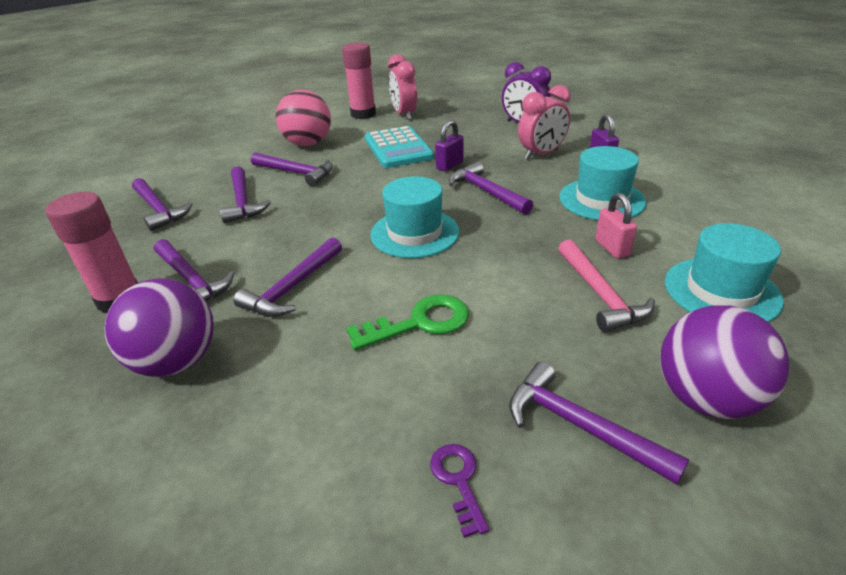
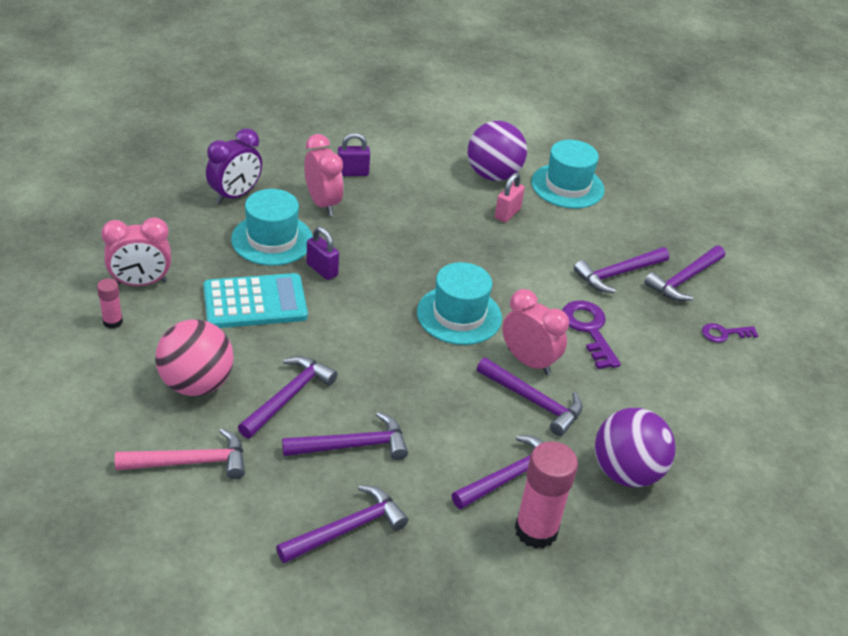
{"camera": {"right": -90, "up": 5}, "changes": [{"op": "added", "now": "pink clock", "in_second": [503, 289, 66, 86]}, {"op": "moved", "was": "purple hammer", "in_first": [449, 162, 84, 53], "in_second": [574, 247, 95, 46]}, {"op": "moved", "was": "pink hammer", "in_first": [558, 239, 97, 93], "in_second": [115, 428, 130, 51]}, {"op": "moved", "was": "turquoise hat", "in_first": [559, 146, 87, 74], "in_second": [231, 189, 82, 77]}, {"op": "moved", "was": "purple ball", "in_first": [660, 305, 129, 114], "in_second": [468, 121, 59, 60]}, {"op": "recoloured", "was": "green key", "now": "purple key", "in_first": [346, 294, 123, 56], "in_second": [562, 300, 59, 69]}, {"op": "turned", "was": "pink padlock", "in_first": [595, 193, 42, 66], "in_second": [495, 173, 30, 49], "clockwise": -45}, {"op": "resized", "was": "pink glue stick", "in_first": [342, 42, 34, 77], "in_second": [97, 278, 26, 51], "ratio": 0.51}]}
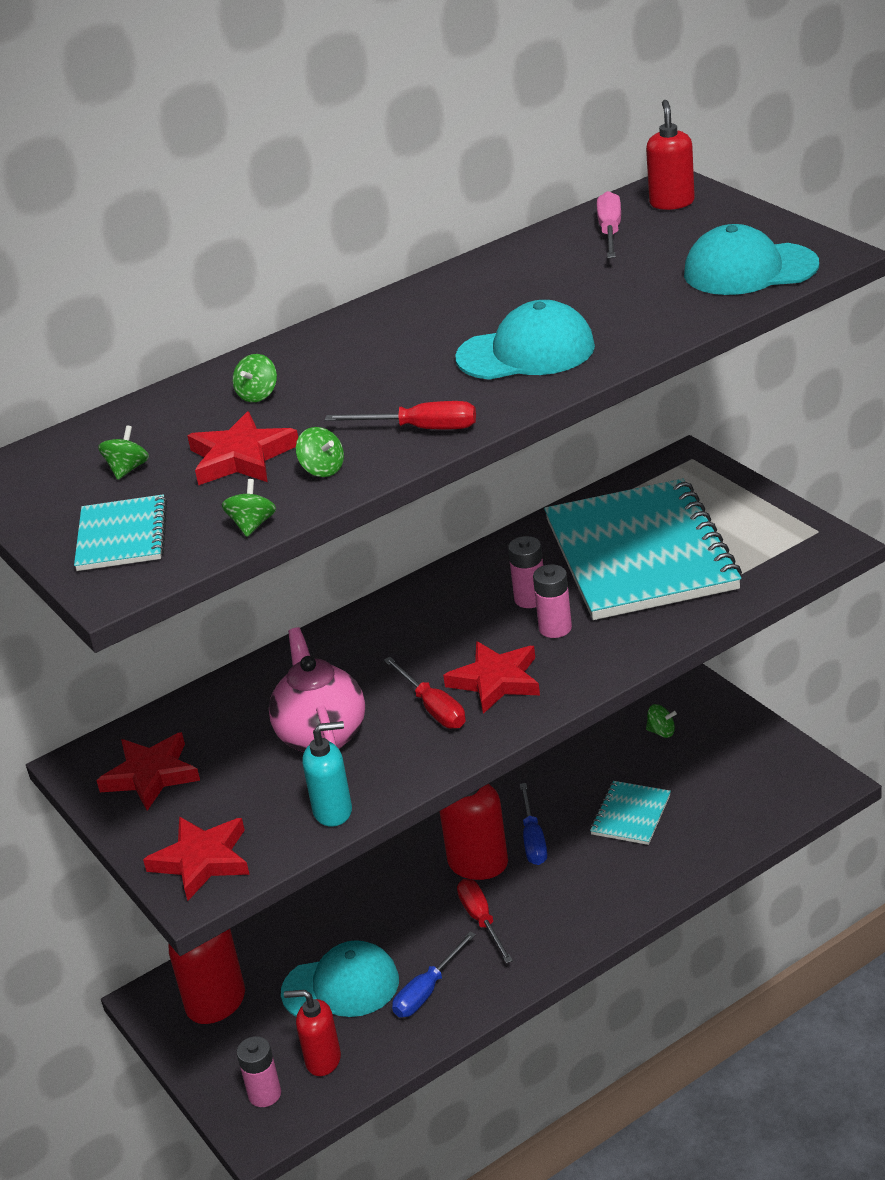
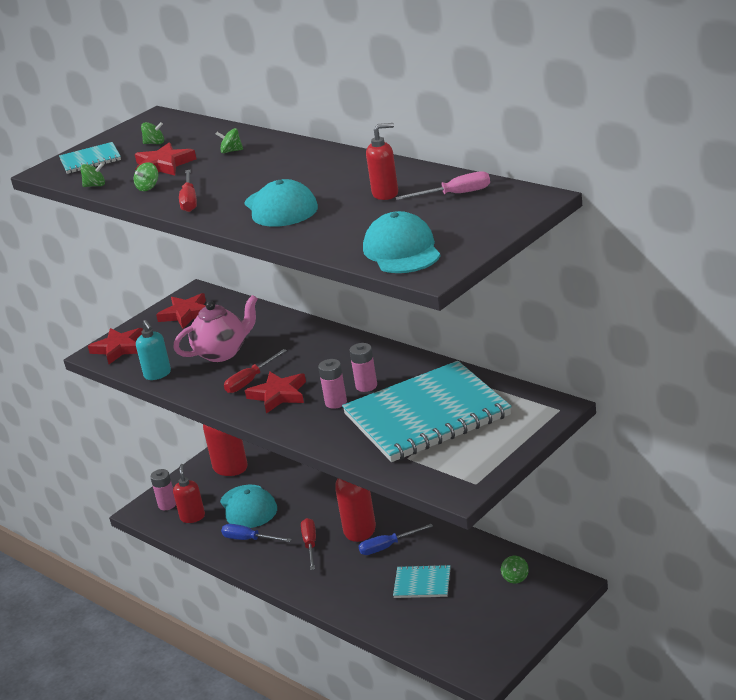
{"camera": {"right": 75, "up": -5}, "changes": [{"op": "moved", "was": "red soap dispenser", "in_first": [646, 100, 49, 110], "in_second": [366, 123, 32, 77]}, {"op": "turned", "was": "red screwdriver", "in_first": [457, 879, 56, 84], "in_second": [301, 518, 15, 52], "clockwise": -60}]}
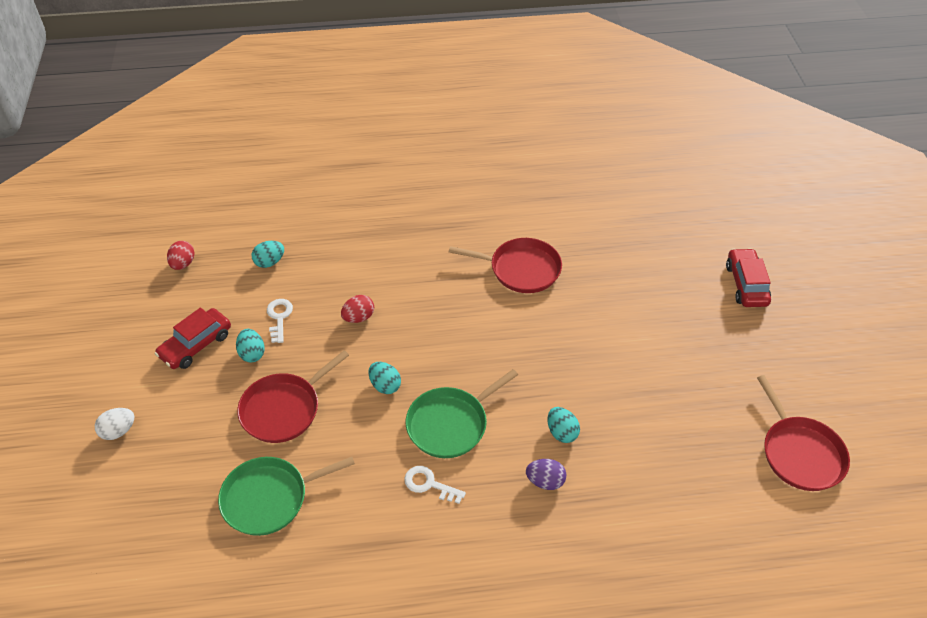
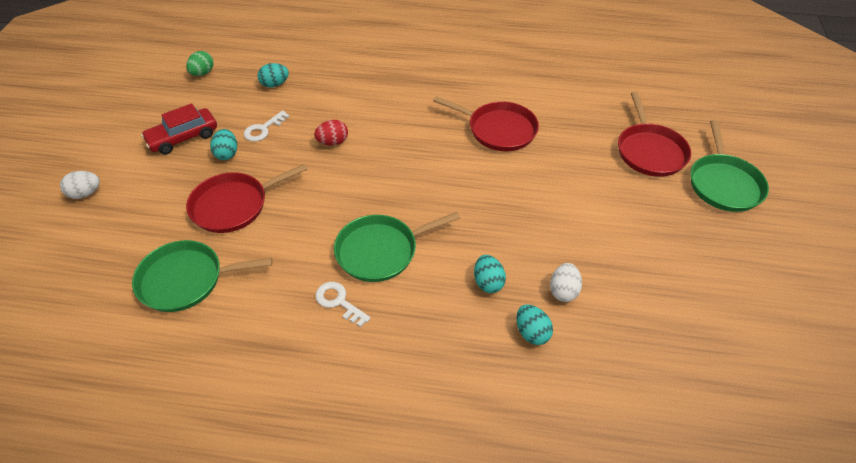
{"camera": {"right": 15, "up": 0}, "changes": [{"op": "removed", "was": "purple egg", "in_first": [526, 459, 40, 31]}, {"op": "added", "now": "white egg", "in_second": [550, 263, 32, 39]}, {"op": "moved", "was": "turquoise egg", "in_first": [369, 362, 32, 32], "in_second": [516, 304, 37, 41]}, {"op": "moved", "was": "red pan", "in_first": [757, 375, 93, 116], "in_second": [618, 92, 73, 85]}, {"op": "replaced", "was": "red car", "now": "green pan", "in_first": [726, 248, 45, 59], "in_second": [690, 120, 79, 92]}, {"op": "recoloured", "was": "red egg", "now": "green egg", "in_first": [167, 241, 28, 29], "in_second": [186, 51, 28, 25]}, {"op": "turned", "was": "white key", "in_first": [267, 299, 26, 44], "in_second": [244, 110, 45, 32], "clockwise": -150}]}
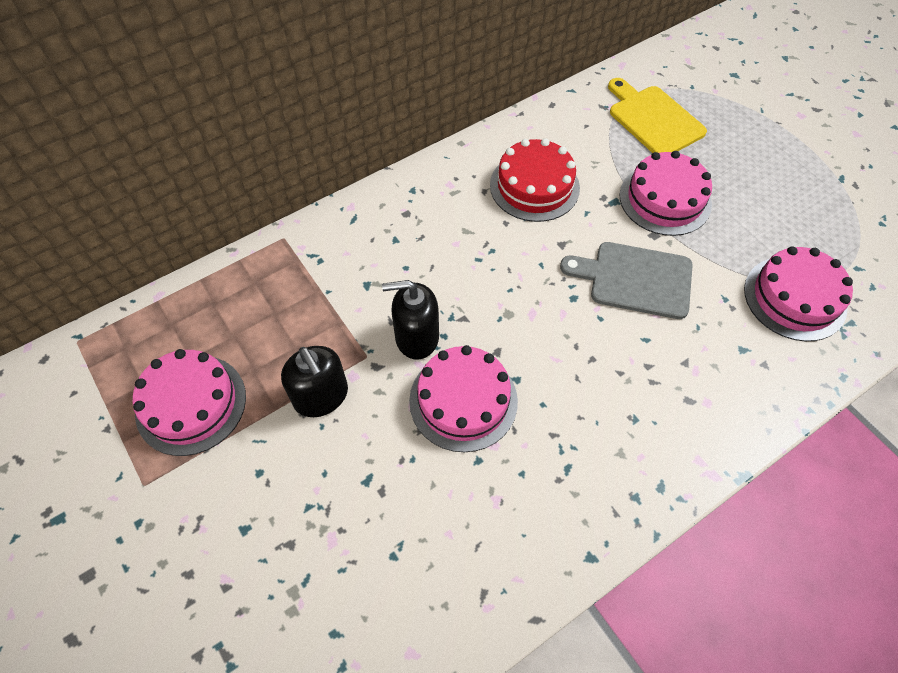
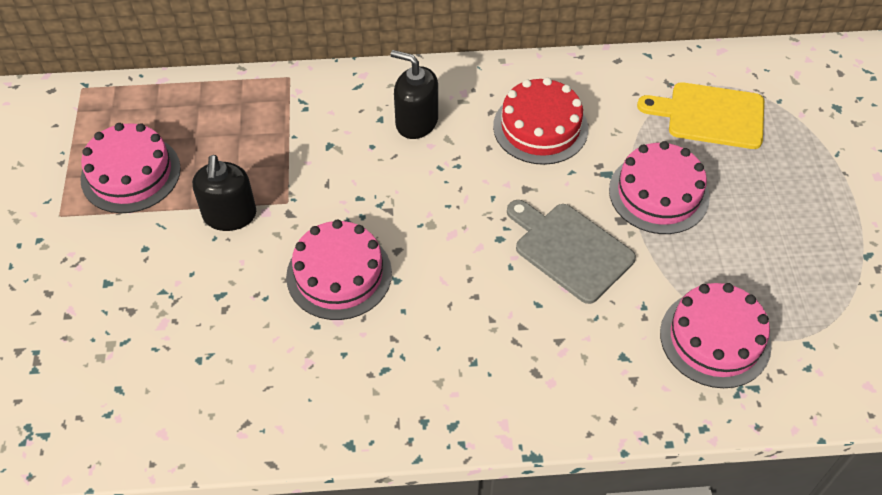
{"camera": {"right": 30, "up": -5}, "changes": [{"op": "moved", "was": "black soap dispenser", "in_first": [382, 280, 57, 80], "in_second": [391, 50, 47, 89]}, {"op": "turned", "was": "yellow cutting board", "in_first": [608, 78, 99, 75], "in_second": [637, 82, 127, 67], "clockwise": -75}]}
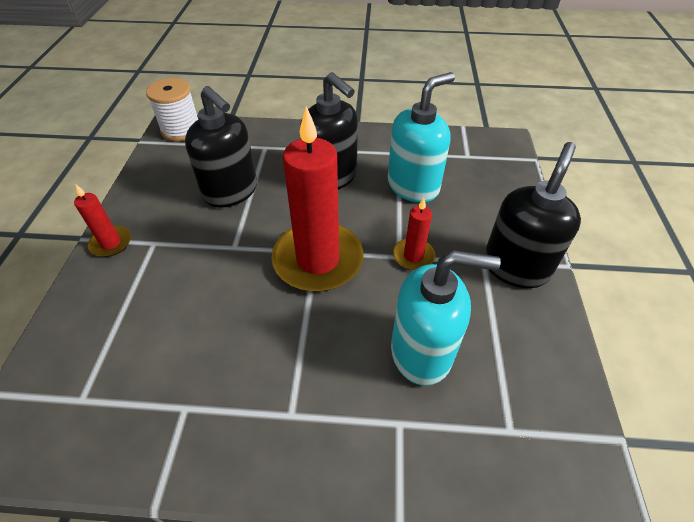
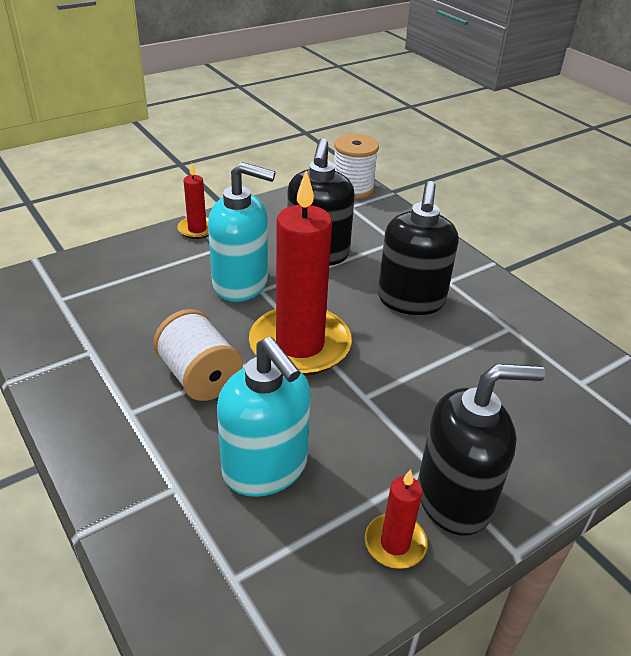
{"camera": {"right": 50, "up": -10}, "changes": [{"op": "added", "now": "white spool", "in_second": [153, 309, 90, 92]}, {"op": "moved", "was": "turquoise soap dispenser", "in_first": [388, 72, 67, 131], "in_second": [208, 162, 67, 140]}, {"op": "moved", "was": "red candle", "in_first": [393, 198, 42, 72], "in_second": [365, 469, 63, 100]}]}
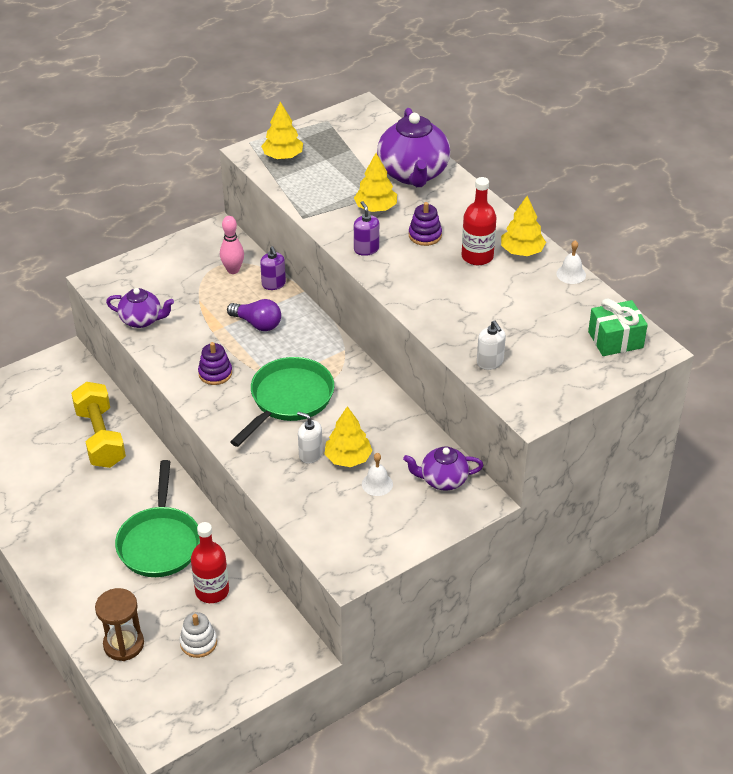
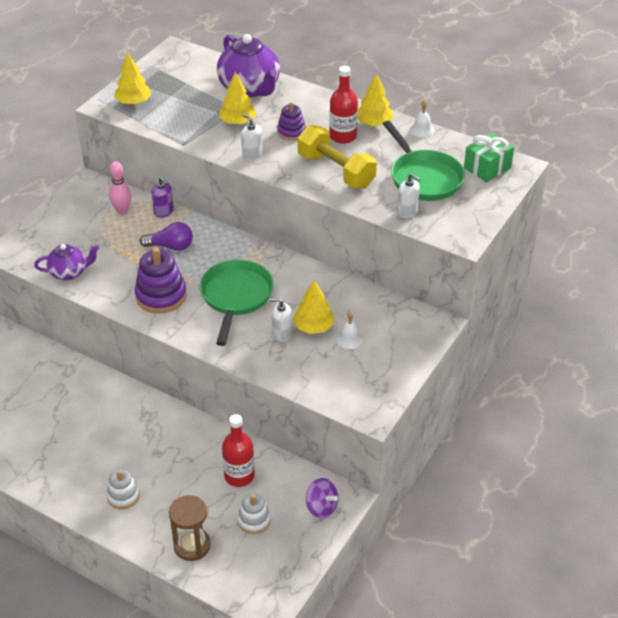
{"camera": {"right": -25, "up": 0}, "changes": [{"op": "removed", "was": "purple teapot", "in_first": [403, 446, 81, 45]}, {"op": "added", "now": "white stacking toy", "in_second": [106, 469, 34, 40]}, {"op": "added", "now": "purple spinning top", "in_second": [306, 478, 32, 41]}, {"op": "moved", "was": "yellow dumbbell", "in_first": [71, 382, 55, 86], "in_second": [298, 125, 79, 63]}, {"op": "moved", "was": "green pan", "in_first": [115, 460, 85, 117], "in_second": [383, 121, 82, 80]}, {"op": "recoloured", "was": "purple soap dispenser", "now": "white soap dispenser", "in_first": [354, 201, 25, 55], "in_second": [241, 114, 22, 47]}, {"op": "resized", "was": "purple stacking toy", "in_first": [198, 342, 34, 43], "in_second": [135, 247, 52, 66], "ratio": 1.69}]}
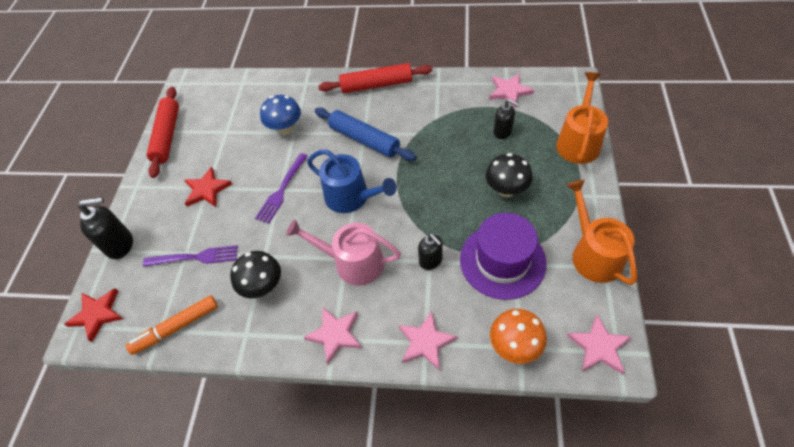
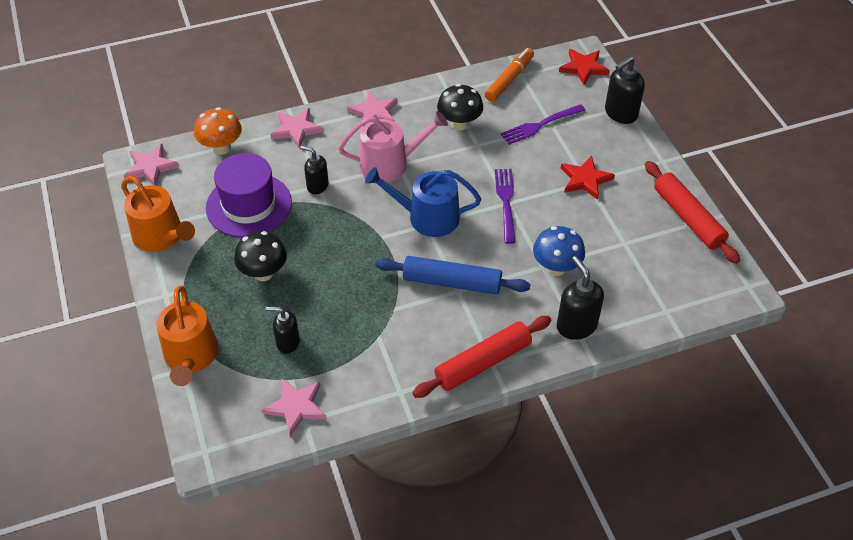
{"camera": {"right": 150, "up": -5}, "changes": [{"op": "added", "now": "black soap dispenser", "in_second": [557, 256, 47, 84]}]}
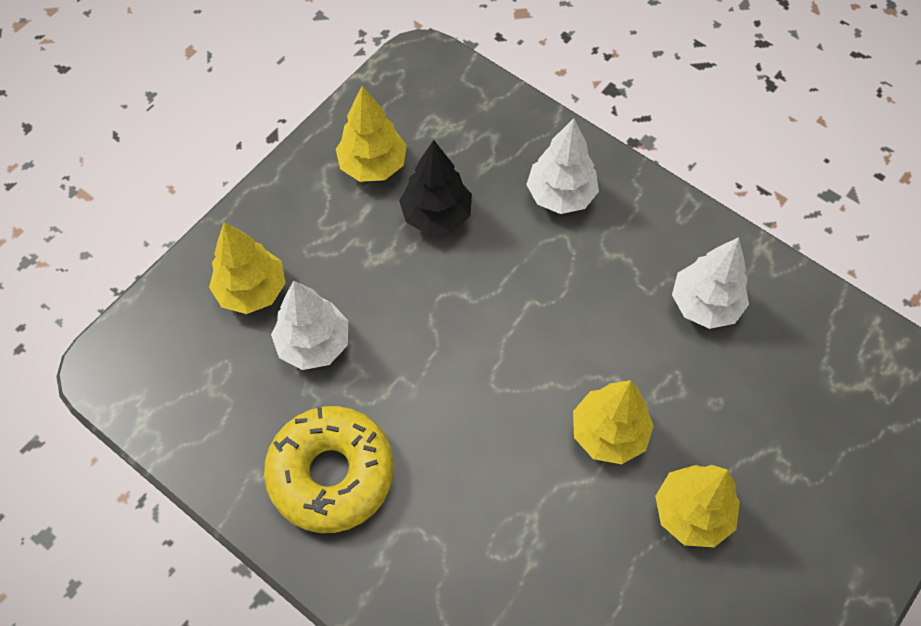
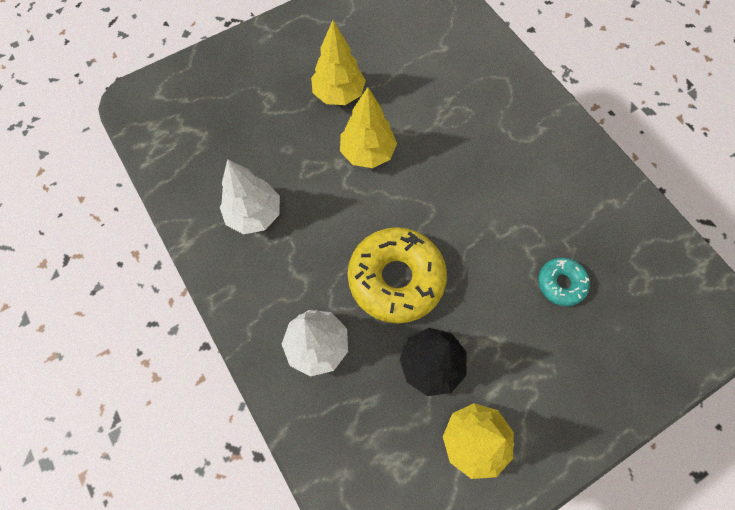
{"camera": {"right": -160, "up": 5}, "changes": [{"op": "removed", "was": "yellow tree", "in_first": [209, 222, 77, 92]}, {"op": "moved", "was": "yellow donut", "in_first": [264, 406, 130, 127], "in_second": [348, 227, 99, 97]}, {"op": "replaced", "was": "white tree", "now": "turquoise donut", "in_first": [271, 281, 77, 89], "in_second": [538, 258, 52, 48]}]}
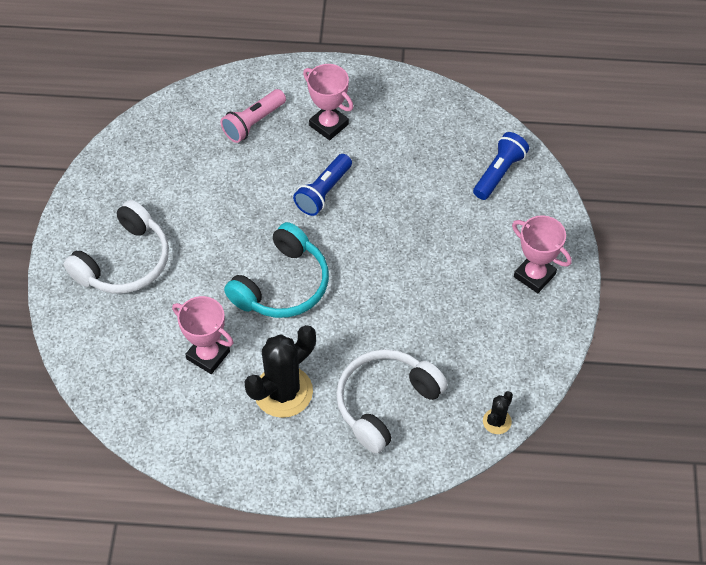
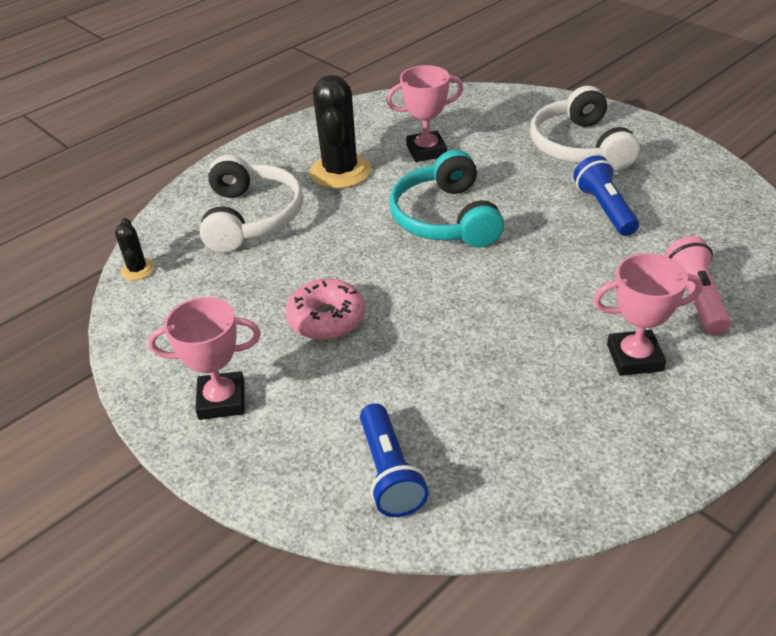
{"camera": {"right": 135, "up": -15}, "changes": [{"op": "added", "now": "pink donut", "in_second": [285, 278, 80, 62]}, {"op": "moved", "was": "blue flashlight", "in_first": [293, 154, 59, 62], "in_second": [573, 155, 66, 81]}]}
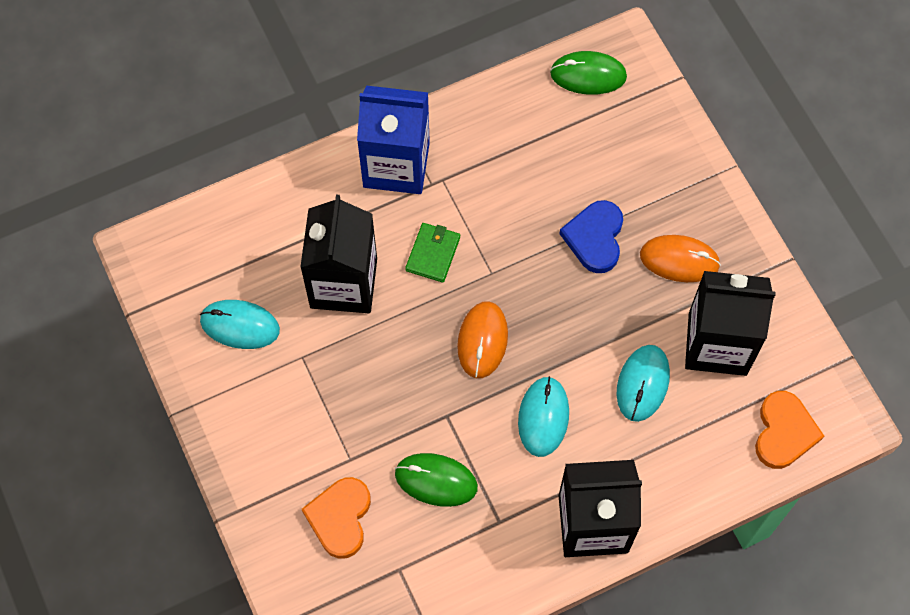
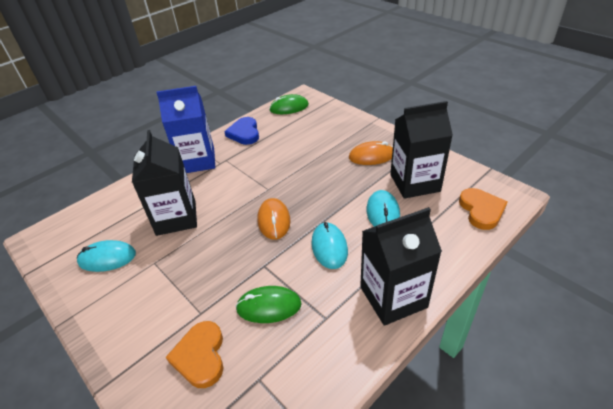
{"camera": {"right": -15, "up": -25}, "changes": [{"op": "removed", "was": "green wallet", "in_first": [405, 223, 55, 60]}, {"op": "moved", "was": "blue heart", "in_first": [559, 200, 64, 73], "in_second": [224, 117, 35, 28]}]}
